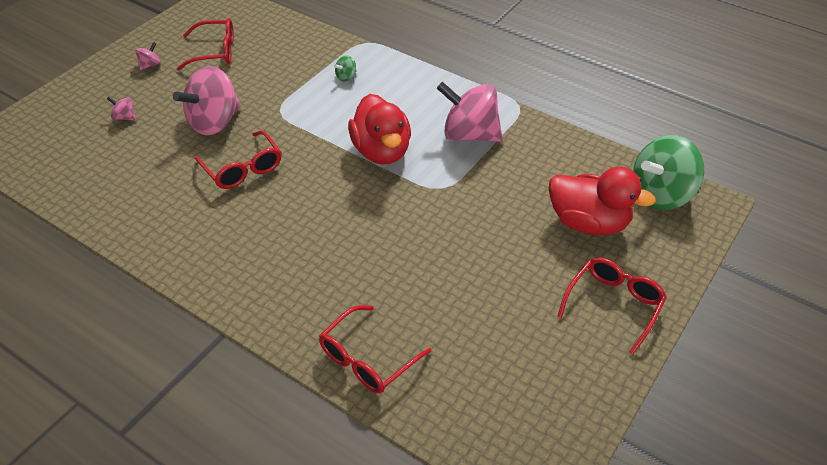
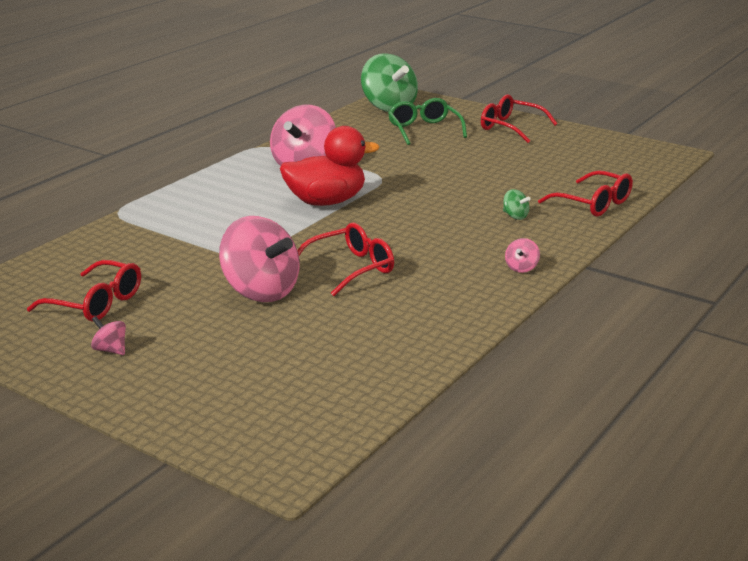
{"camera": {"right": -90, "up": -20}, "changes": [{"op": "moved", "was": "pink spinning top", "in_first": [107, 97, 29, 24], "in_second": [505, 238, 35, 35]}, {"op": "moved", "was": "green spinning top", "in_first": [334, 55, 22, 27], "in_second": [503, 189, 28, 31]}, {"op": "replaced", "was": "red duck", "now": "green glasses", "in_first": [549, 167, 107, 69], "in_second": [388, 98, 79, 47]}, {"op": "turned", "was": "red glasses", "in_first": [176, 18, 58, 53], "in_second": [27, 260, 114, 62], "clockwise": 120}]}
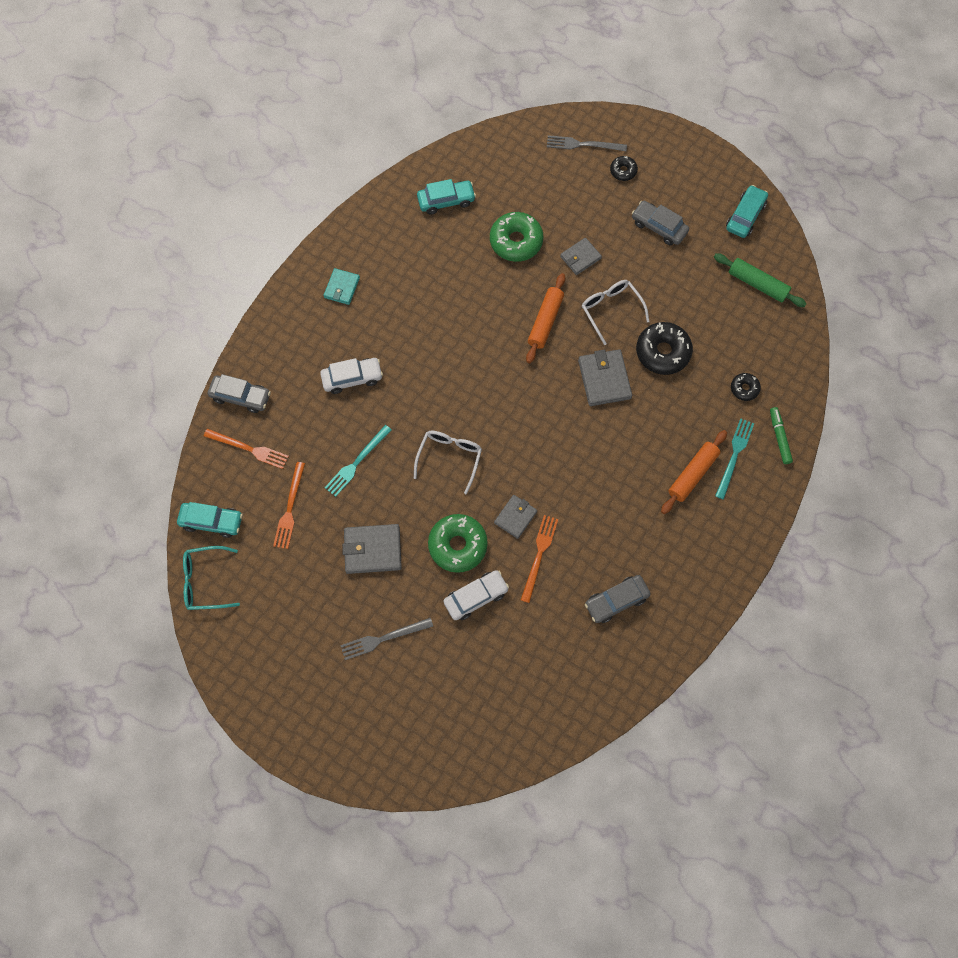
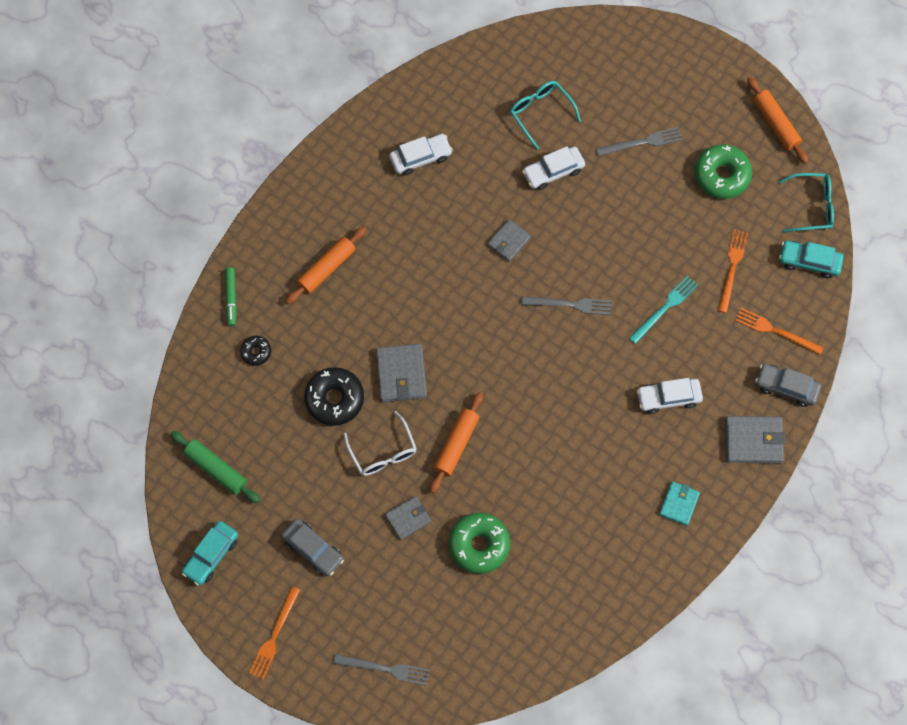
{"camera": {"right": -175, "up": 0}, "changes": [{"op": "removed", "was": "turquoise car", "in_first": [417, 179, 59, 36]}, {"op": "removed", "was": "black donut", "in_first": [610, 156, 28, 25]}, {"op": "removed", "was": "turquoise fork", "in_first": [715, 418, 39, 81]}, {"op": "added", "now": "turquoise glasses", "in_second": [510, 81, 71, 69]}, {"op": "added", "now": "orange rolling pin", "in_second": [747, 77, 61, 87]}, {"op": "moved", "was": "grey wallet", "in_first": [342, 524, 60, 50], "in_second": [725, 416, 61, 47]}, {"op": "moved", "was": "green donut", "in_first": [428, 514, 60, 59], "in_second": [694, 145, 58, 54]}, {"op": "moved", "was": "orange fork", "in_first": [521, 515, 37, 88], "in_second": [249, 586, 51, 94]}, {"op": "replaced", "was": "white glasses", "now": "grey fork", "in_first": [414, 431, 68, 63], "in_second": [521, 296, 91, 19]}, {"op": "recoloured", "was": "grey car", "now": "white car", "in_first": [585, 575, 66, 48], "in_second": [389, 134, 64, 41]}]}
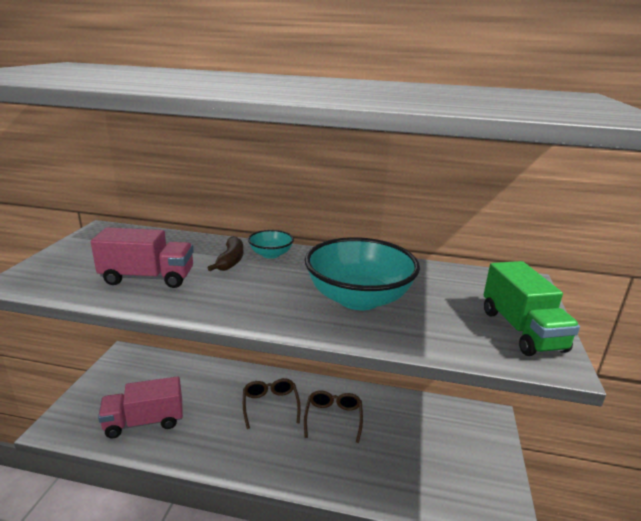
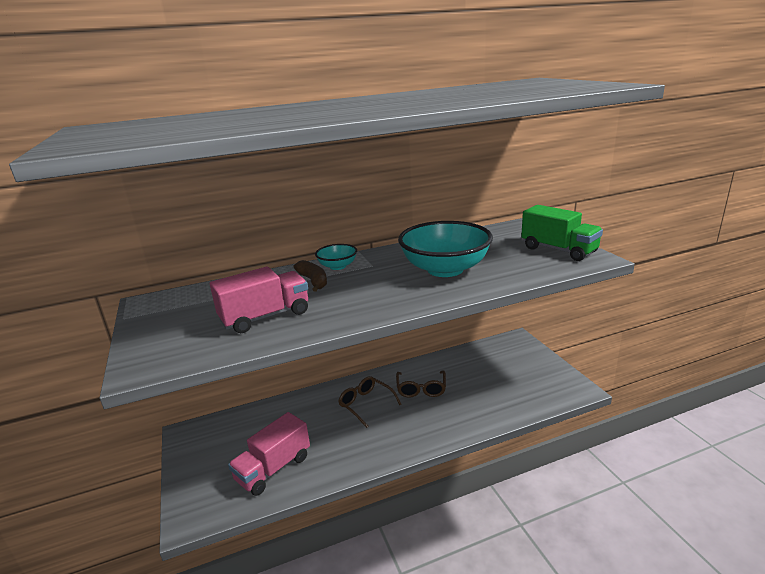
{"camera": {"right": -30, "up": 0}, "changes": [{"op": "turned", "was": "brown glasses", "in_first": [304, 390, 59, 53], "in_second": [396, 371, 50, 27], "clockwise": -150}]}
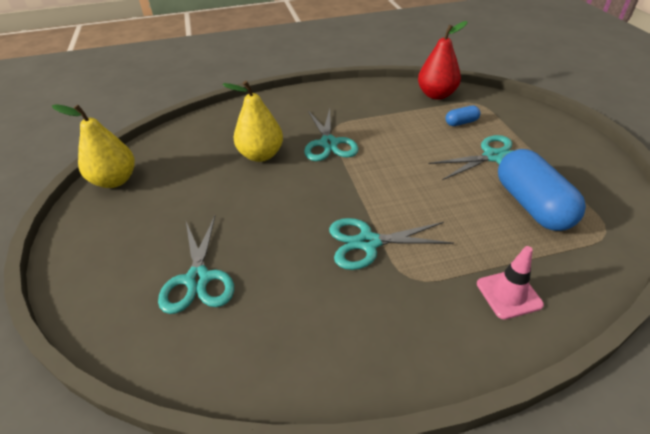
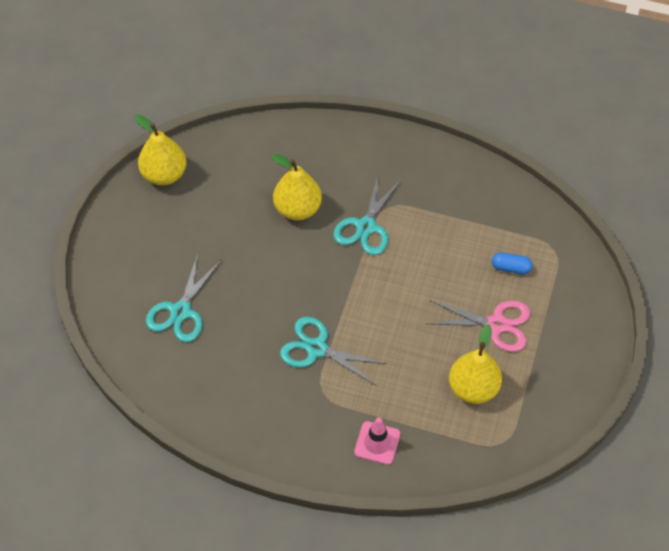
{"camera": {"right": 30, "up": 15}, "changes": [{"op": "removed", "was": "red pear", "in_first": [418, 21, 49, 79]}, {"op": "replaced", "was": "blue capsule", "now": "yellow pear", "in_first": [498, 149, 88, 82], "in_second": [449, 324, 53, 80]}, {"op": "recoloured", "was": "turquoise scissors", "now": "pink scissors", "in_first": [428, 135, 87, 45], "in_second": [426, 300, 104, 52]}]}
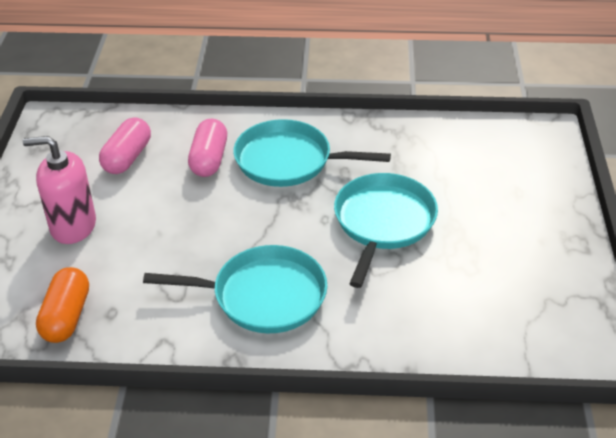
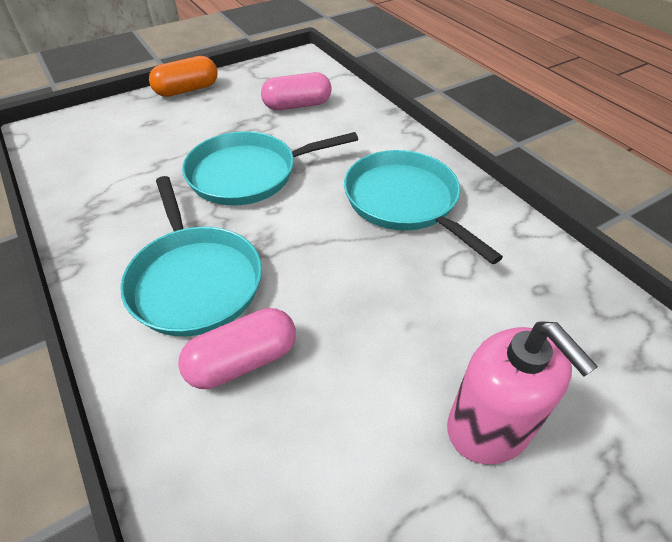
{"camera": {"right": -125, "up": 5}, "changes": [{"op": "moved", "was": "orange capsule", "in_first": [36, 267, 53, 76], "in_second": [149, 56, 69, 41]}, {"op": "moved", "was": "pink capsule", "in_first": [99, 117, 52, 57], "in_second": [261, 72, 71, 38]}]}
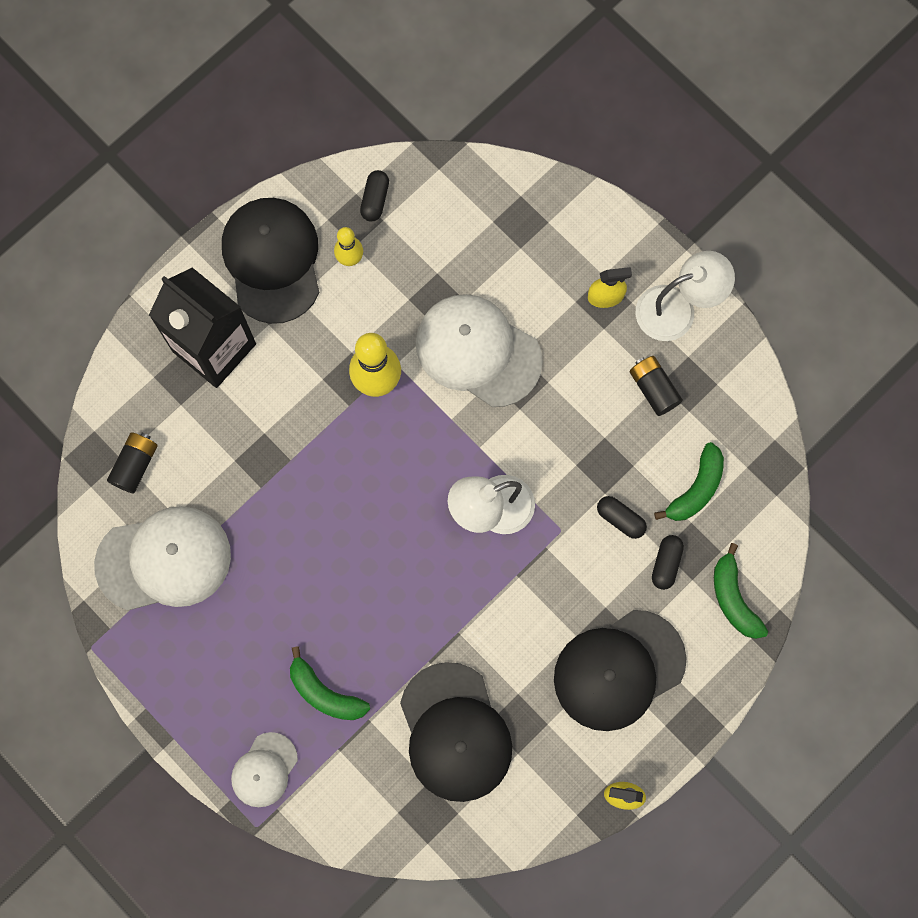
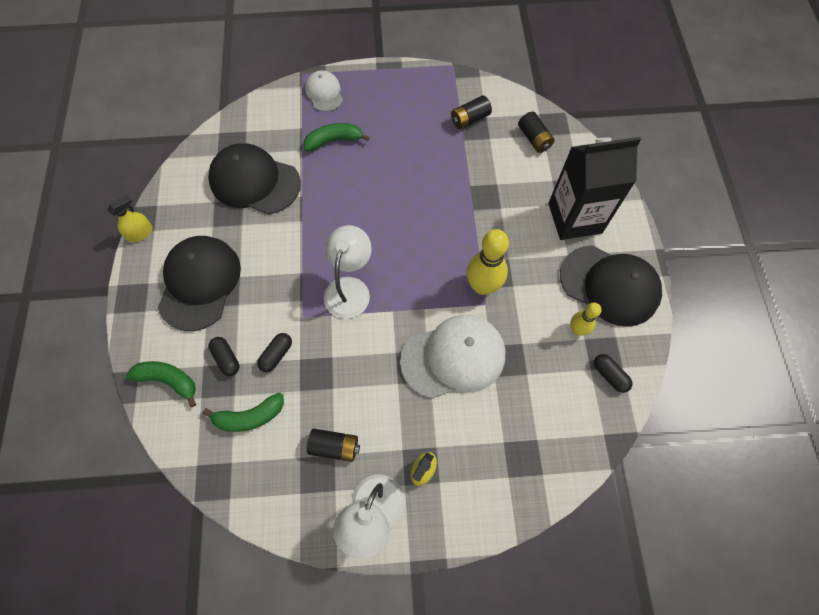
{"camera": {"right": 130, "up": -10}, "changes": [{"op": "replaced", "was": "white cap", "now": "black battery", "in_first": [94, 506, 137, 104], "in_second": [451, 96, 41, 33]}, {"op": "turned", "was": "black capsule", "in_first": [597, 496, 50, 43], "in_second": [257, 333, 35, 39], "clockwise": -45}, {"op": "turned", "was": "green banana", "in_first": [654, 442, 70, 79], "in_second": [202, 392, 82, 40], "clockwise": -90}]}
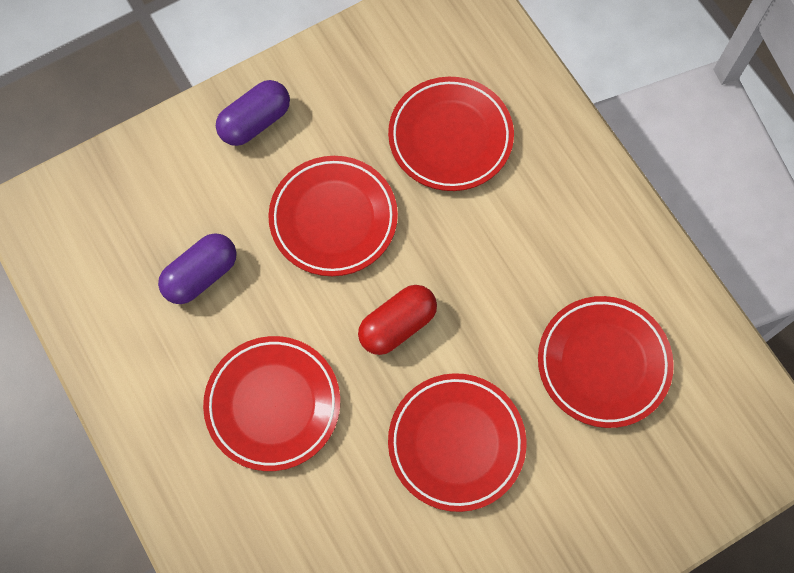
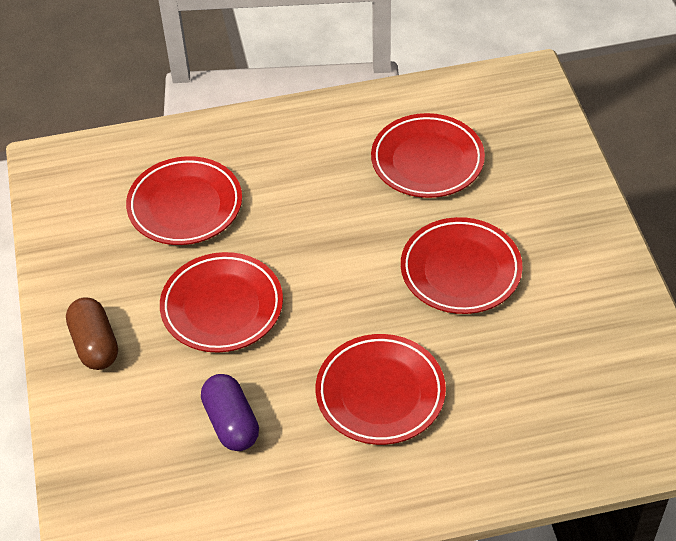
{"camera": {"right": -70, "up": -20}, "changes": [{"op": "removed", "was": "red capsule", "in_first": [358, 285, 79, 70]}, {"op": "recoloured", "was": "purple capsule", "now": "brown capsule", "in_first": [216, 80, 74, 66], "in_second": [66, 298, 52, 72]}]}
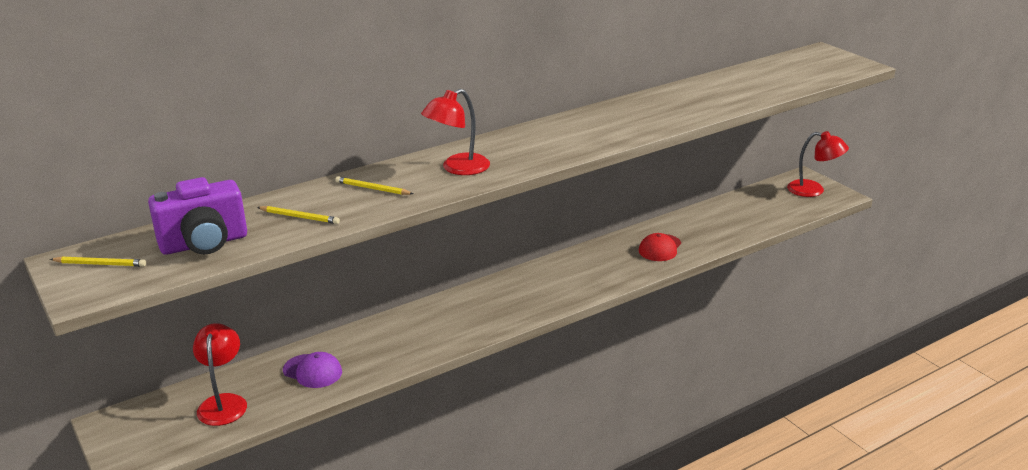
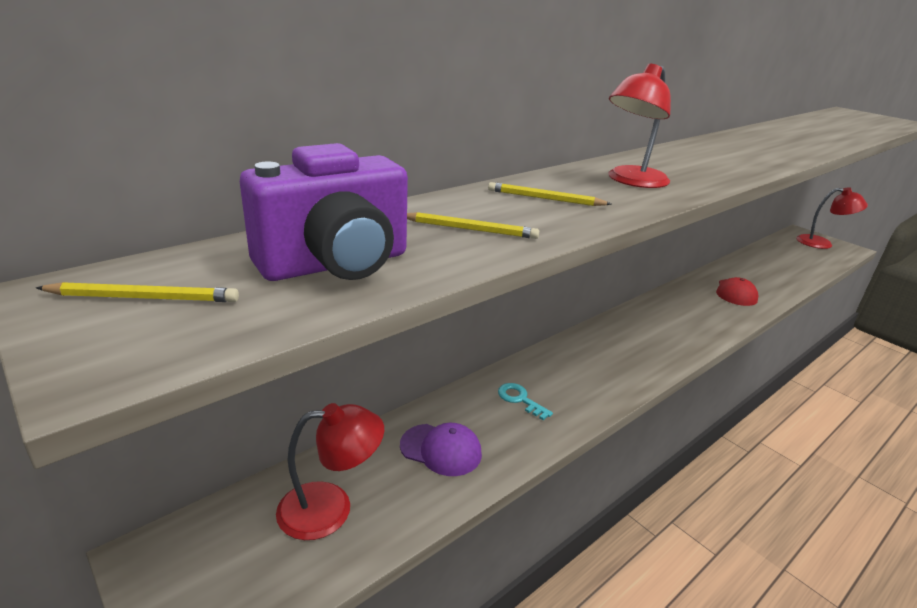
{"camera": {"right": -10, "up": 0}, "changes": [{"op": "added", "now": "turquoise key", "in_second": [498, 383, 55, 37]}, {"op": "turned", "was": "red lamp", "in_first": [193, 323, 54, 103], "in_second": [276, 403, 108, 137], "clockwise": 90}]}
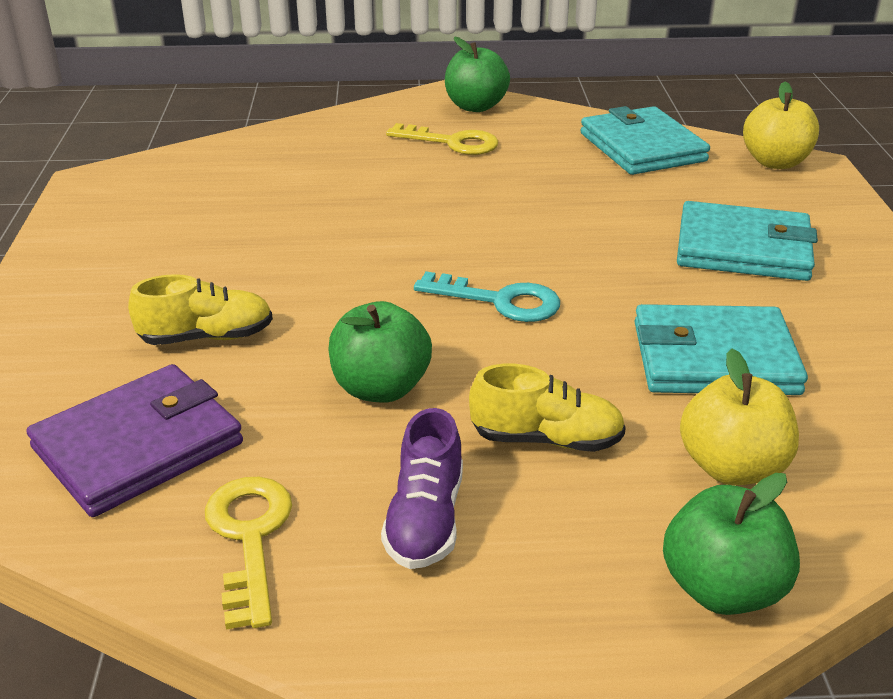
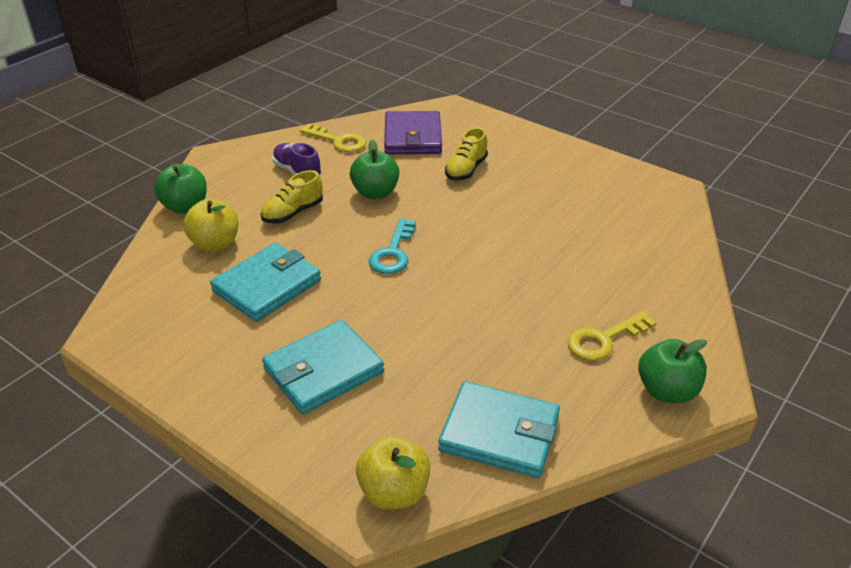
{"camera": {"right": 130, "up": 5}, "changes": [{"op": "turned", "was": "turquoise key", "in_first": [414, 271, 146, 51], "in_second": [369, 218, 47, 56], "clockwise": -45}]}
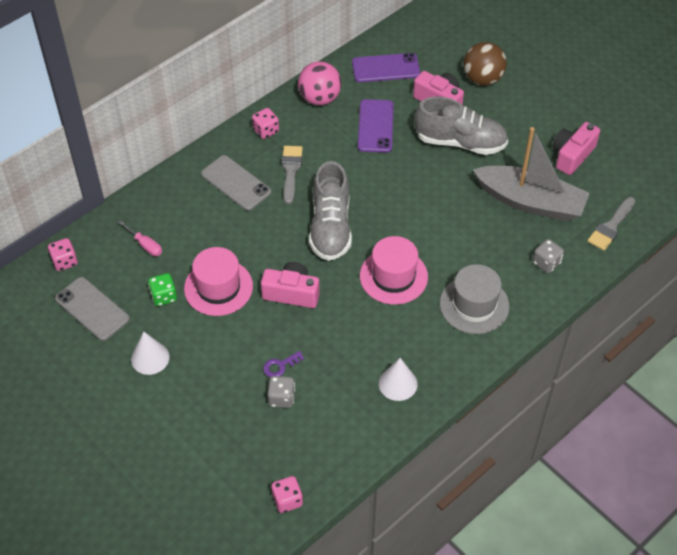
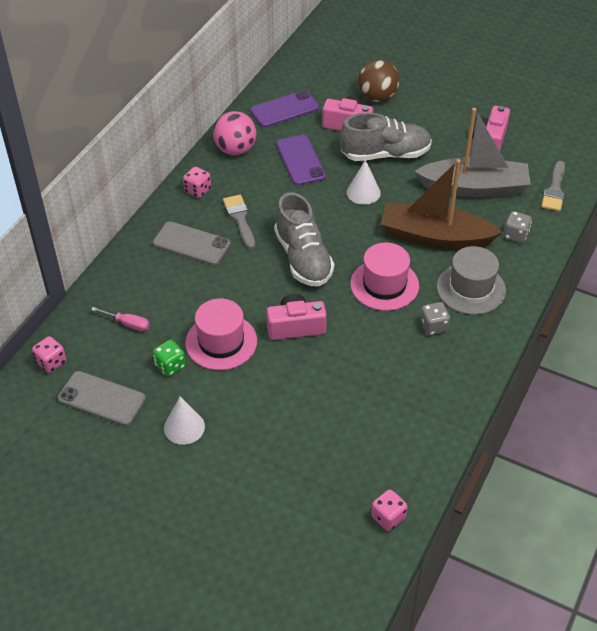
{"camera": {"right": -20, "up": -5}, "changes": [{"op": "removed", "was": "purple key", "in_first": [263, 351, 41, 26]}, {"op": "added", "now": "brown boat", "in_second": [381, 159, 121, 91]}, {"op": "moved", "was": "grey dice", "in_first": [267, 376, 28, 32], "in_second": [420, 302, 30, 33]}, {"op": "moved", "was": "white cone", "in_first": [379, 358, 38, 43], "in_second": [347, 160, 34, 45]}]}
